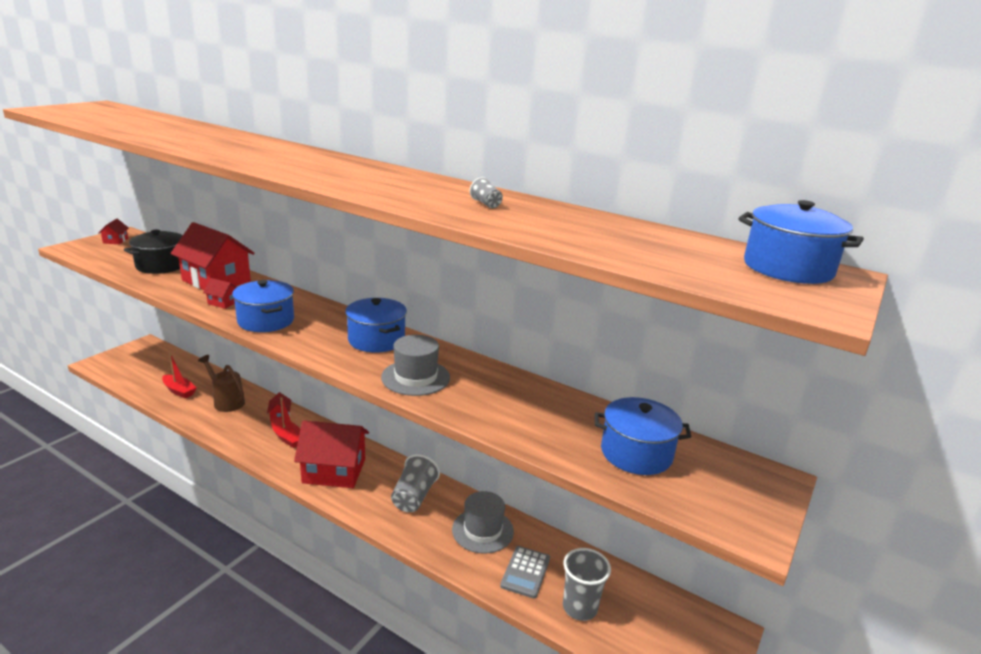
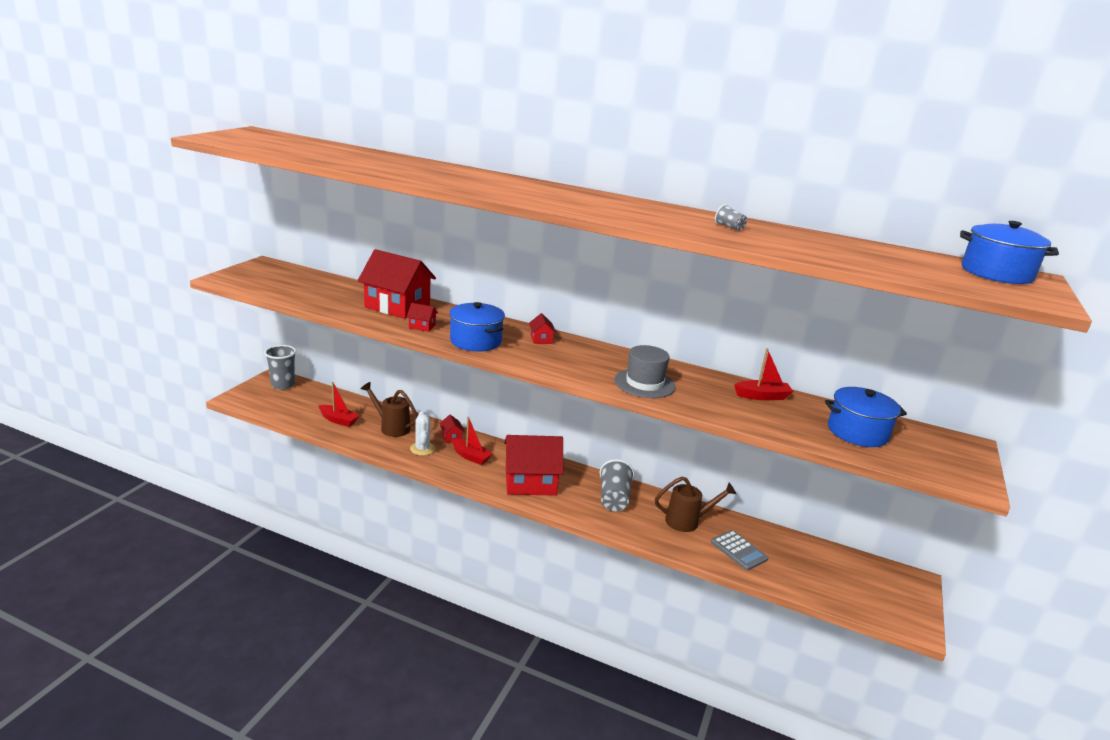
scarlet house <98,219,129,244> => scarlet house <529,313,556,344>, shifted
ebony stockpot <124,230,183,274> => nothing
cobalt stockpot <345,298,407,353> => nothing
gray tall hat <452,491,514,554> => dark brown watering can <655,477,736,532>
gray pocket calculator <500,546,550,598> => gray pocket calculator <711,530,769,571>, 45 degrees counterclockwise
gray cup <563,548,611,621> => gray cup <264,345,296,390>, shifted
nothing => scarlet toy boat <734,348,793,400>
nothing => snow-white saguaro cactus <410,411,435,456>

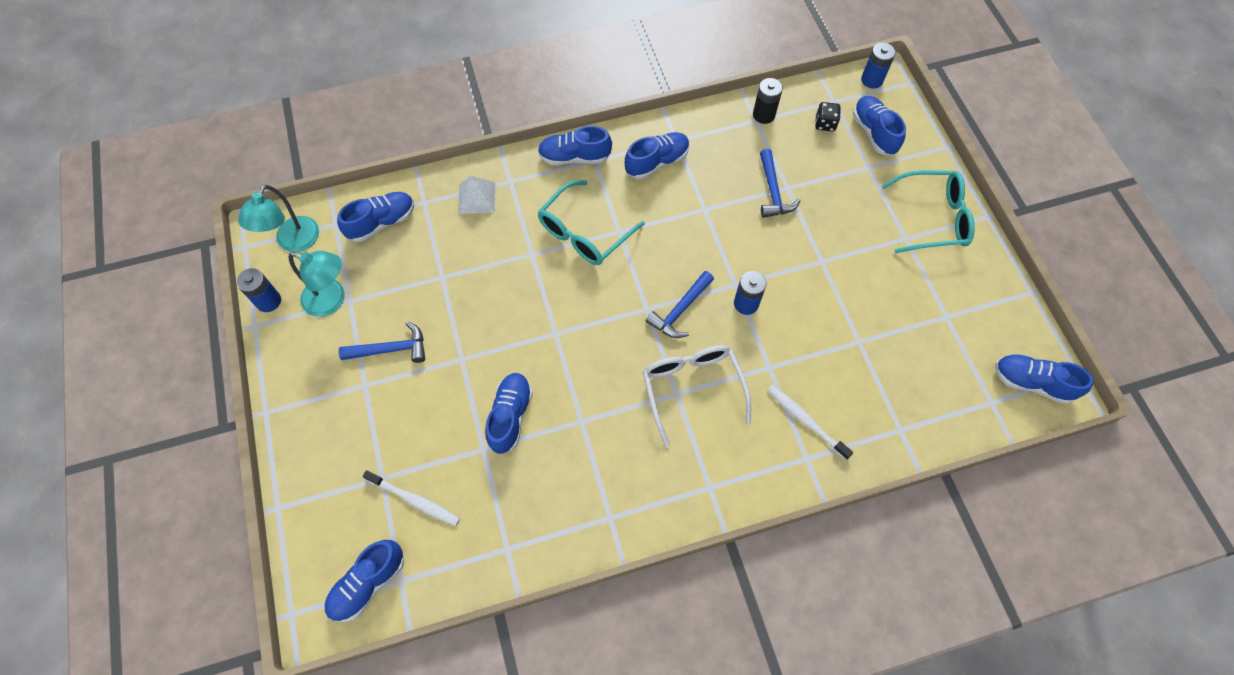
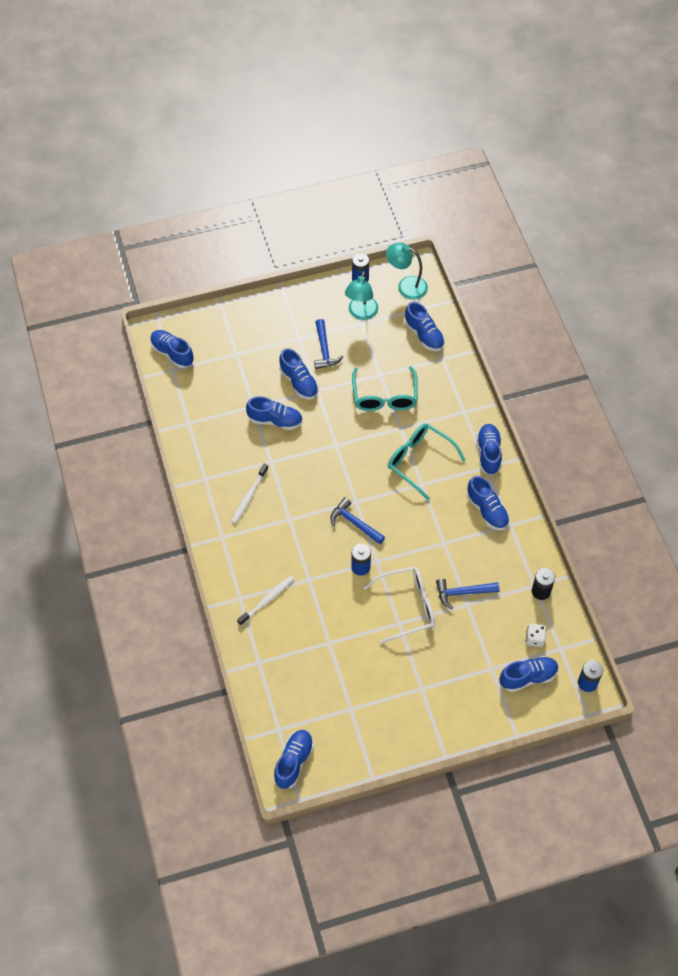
ebony die <815,102,841,131> => snow-white die <526,624,547,647>
turquoise glasses <882,170,975,253> => turquoise glasses <352,366,418,411>, shifted
snow-white pyramid shape <458,176,495,214> => nothing
snow-white glasses <643,345,751,447> => snow-white glasses <363,566,435,644>, shifted
snow-white tooth brush <363,470,460,526> => snow-white tooth brush <231,464,268,524>, shifted
nothing => cobalt sneaker <279,348,319,400>

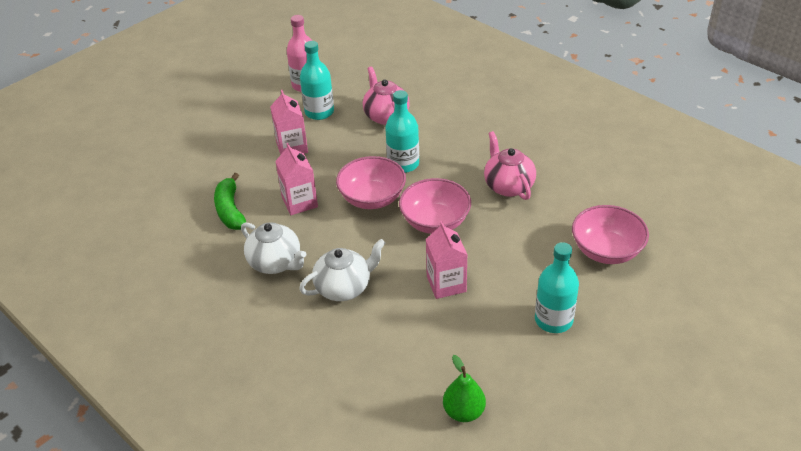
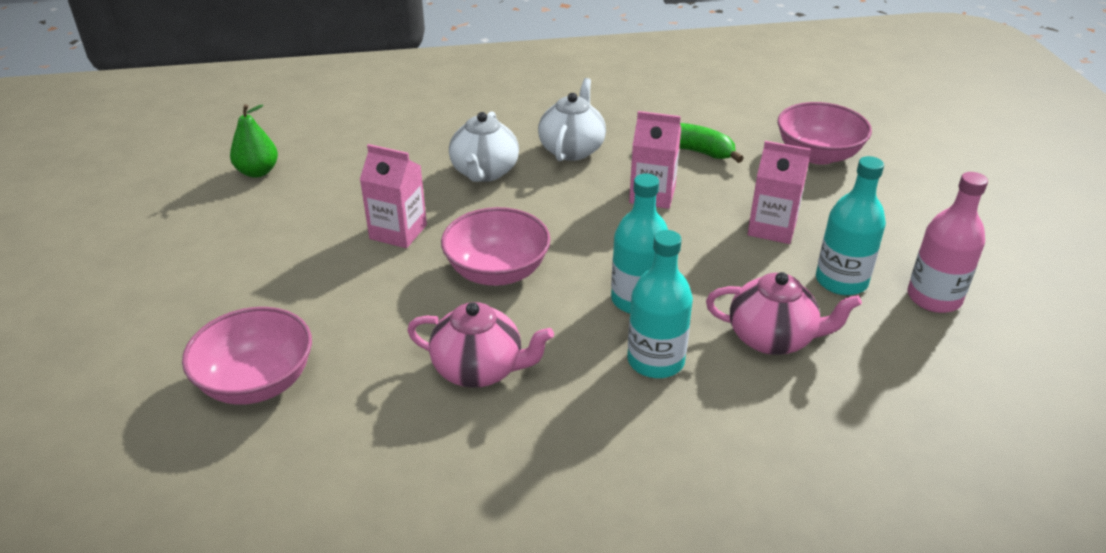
rose-pink deep dish <336,156,406,209> => rose-pink deep dish <778,102,872,165>, shifted
snow-white china teapot <241,222,307,274> => snow-white china teapot <538,78,606,161>, 120 degrees clockwise
turquoise flask <535,242,579,333> => turquoise flask <627,230,693,378>, shifted

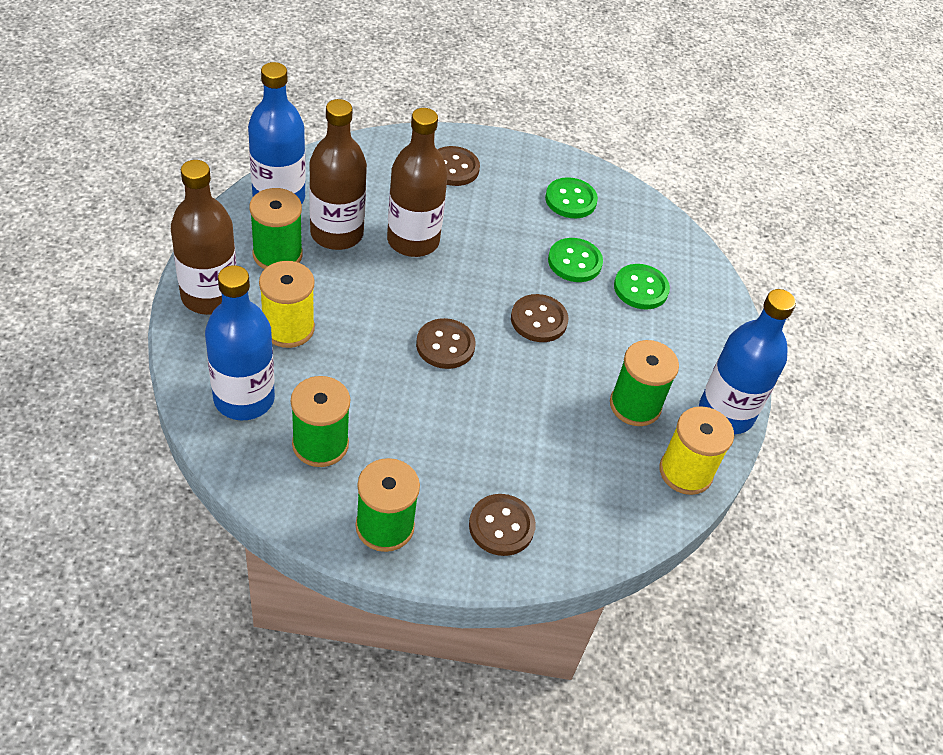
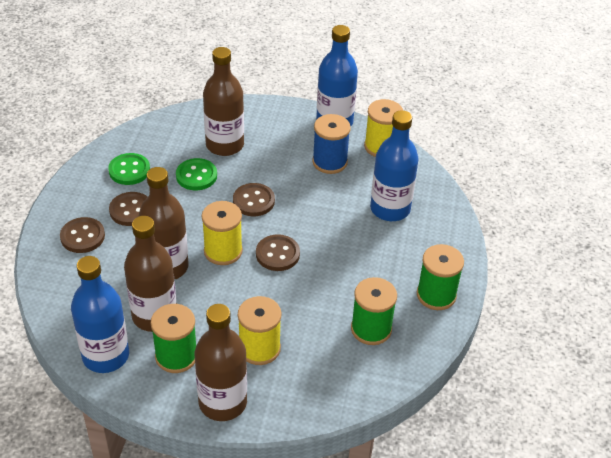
green button <614,264,670,310> => dark brown flask <203,47,244,156>
cobalt flask <205,265,275,421> => cobalt flask <370,110,419,221>, shifted
green spool <610,340,679,426> => cobalt spool <312,114,351,174>
dark brown button <469,494,536,556> => dark brown button <109,192,147,226>, shifted
nothing => golden spool <202,201,243,265>

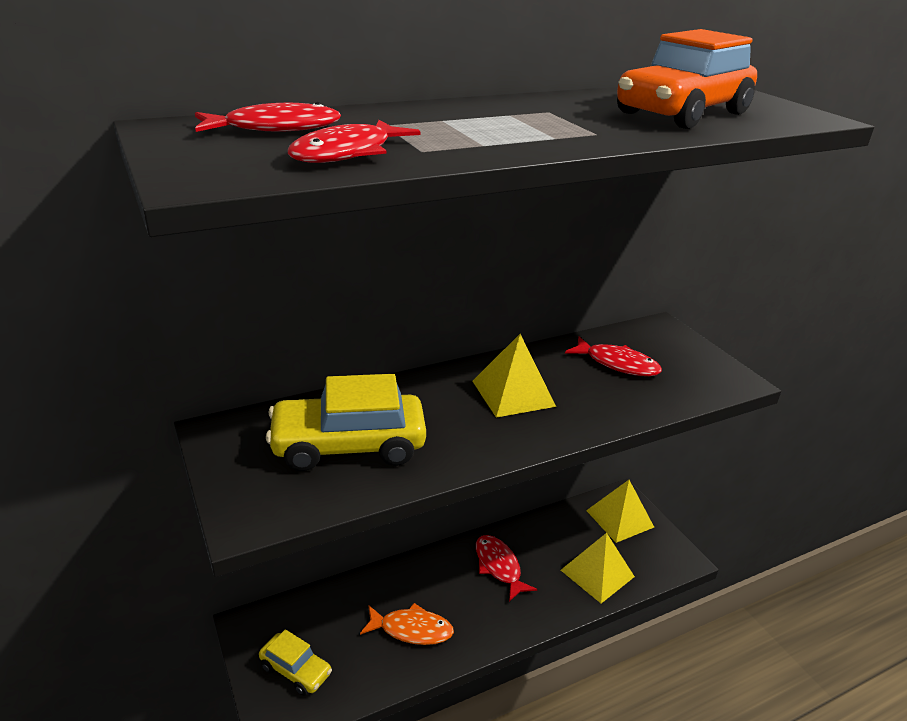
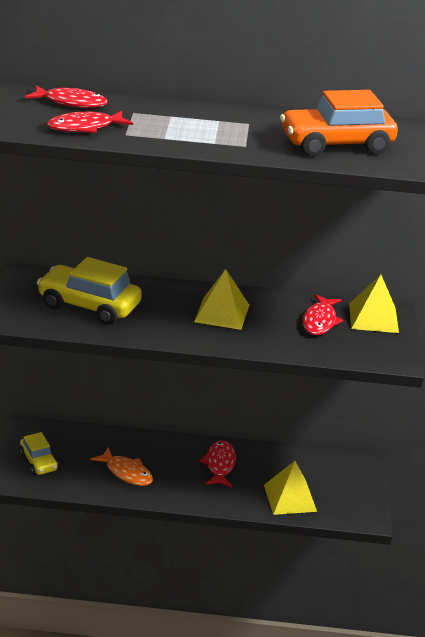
scarlet fish <565,337,662,376> => scarlet fish <302,294,343,335>, 45 degrees clockwise
golden pyramid shape <586,480,654,543> => golden pyramid shape <349,275,399,333>, shifted

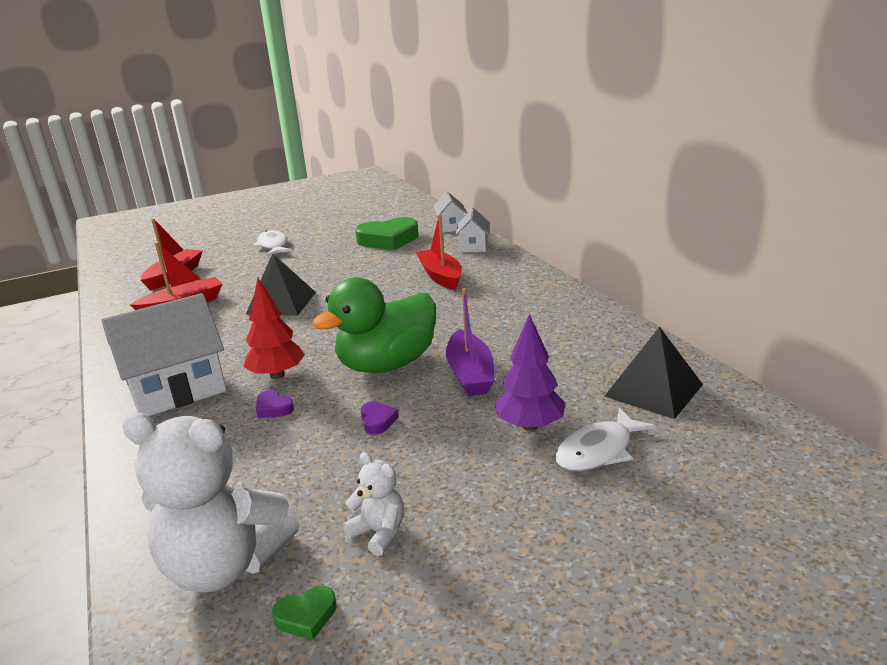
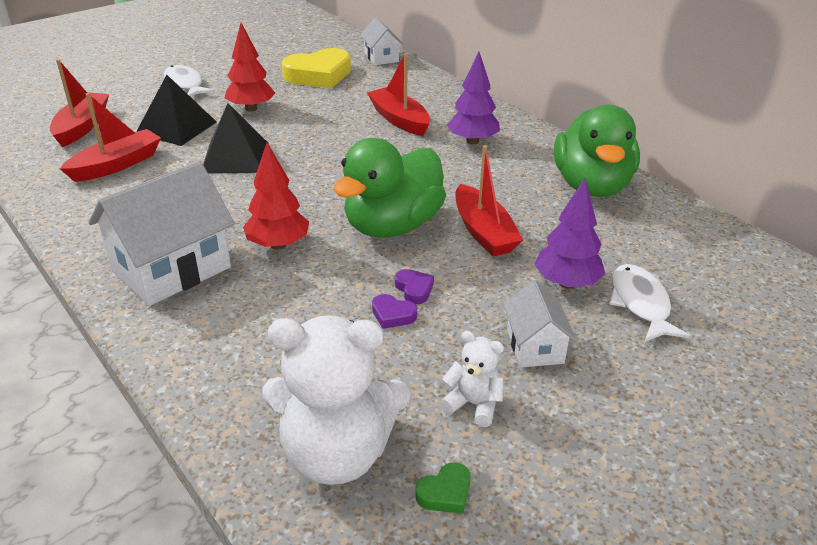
snow-white house <456,208,490,252> => snow-white house <503,280,576,368>, shifted
green heart shape <355,217,419,250> => golden heart shape <282,48,351,88>
purple toy boat <446,288,495,396> => scarlet toy boat <455,145,523,256>
ebony pyramid shape <605,327,703,419> => ebony pyramid shape <136,75,216,146>, shifted
purple heart shape <256,390,294,418> => purple heart shape <372,294,417,329>, shifted
snow-white fish <555,408,656,471> => snow-white fish <610,264,690,342>, 135 degrees clockwise
nothing => scarlet toy tree <225,23,275,112>
nothing => purple toy tree <447,52,500,145>
nothing => green rubber duck <554,105,640,197>

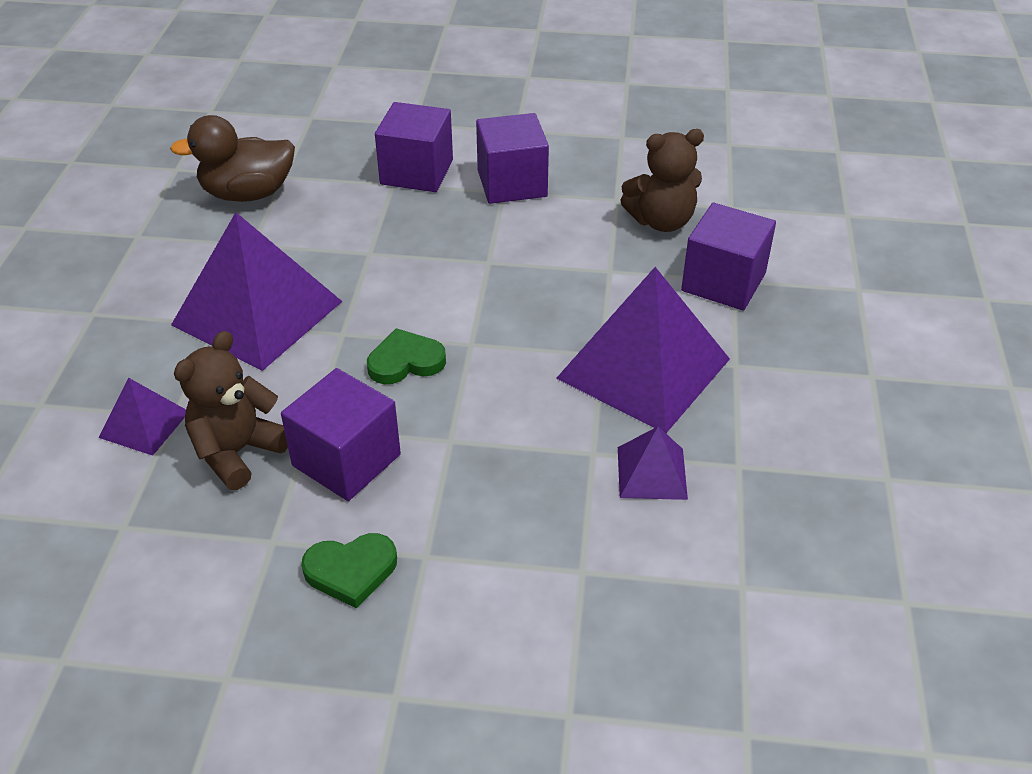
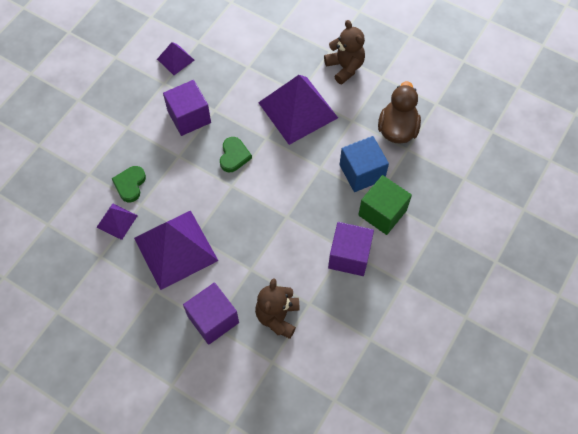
purple cube <375,102,453,192> => green cube <358,175,412,235>
dark brown teddy bear <174,331,288,490> => dark brown teddy bear <324,20,365,84>, shifted
purple pyramid shape <98,378,186,456> => purple pyramid shape <157,42,194,75>, shifted
green heart shape <301,533,397,609> => green heart shape <111,166,146,202>, shifted
nothing => cobalt cube <340,136,389,192>

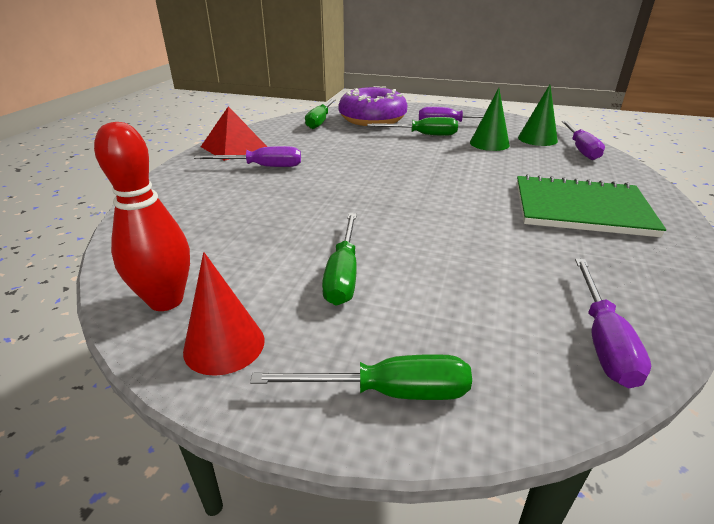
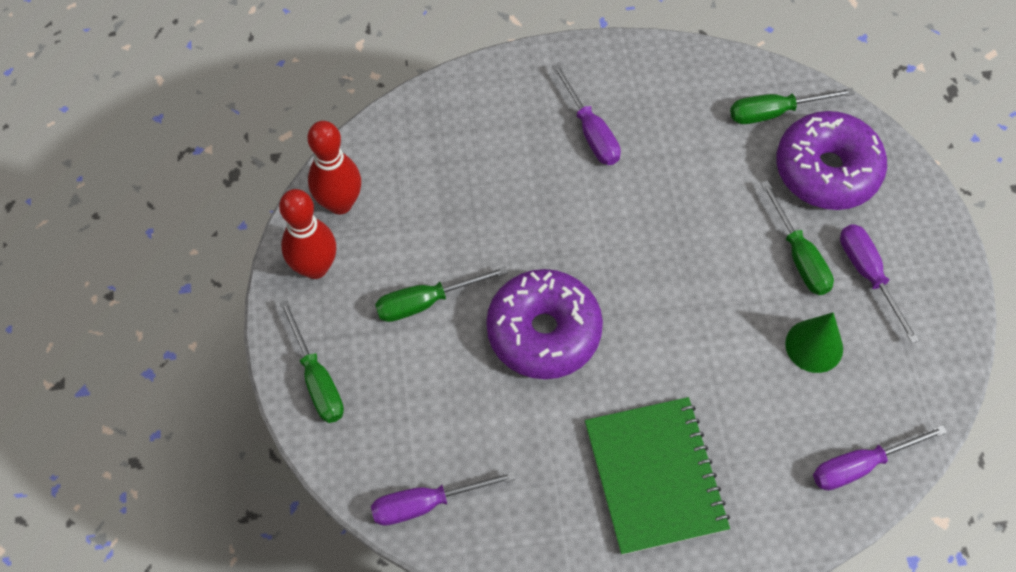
green cone shape <518,85,558,146> => nothing
scarlet pyramid shape <201,106,267,161> => nothing
scarlet cone shape <183,252,265,376> => scarlet skittle <279,189,336,279>
nothing => purple donut <486,269,603,379>

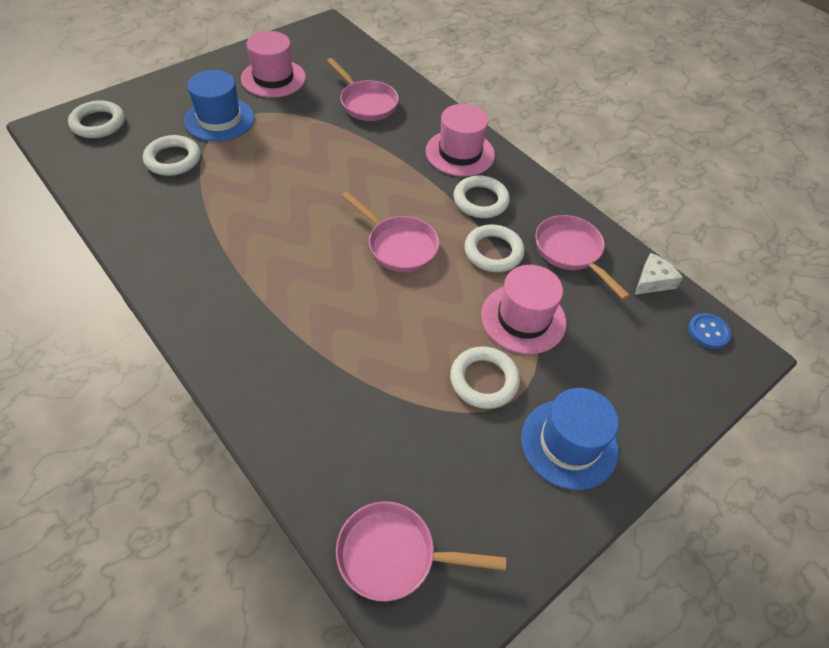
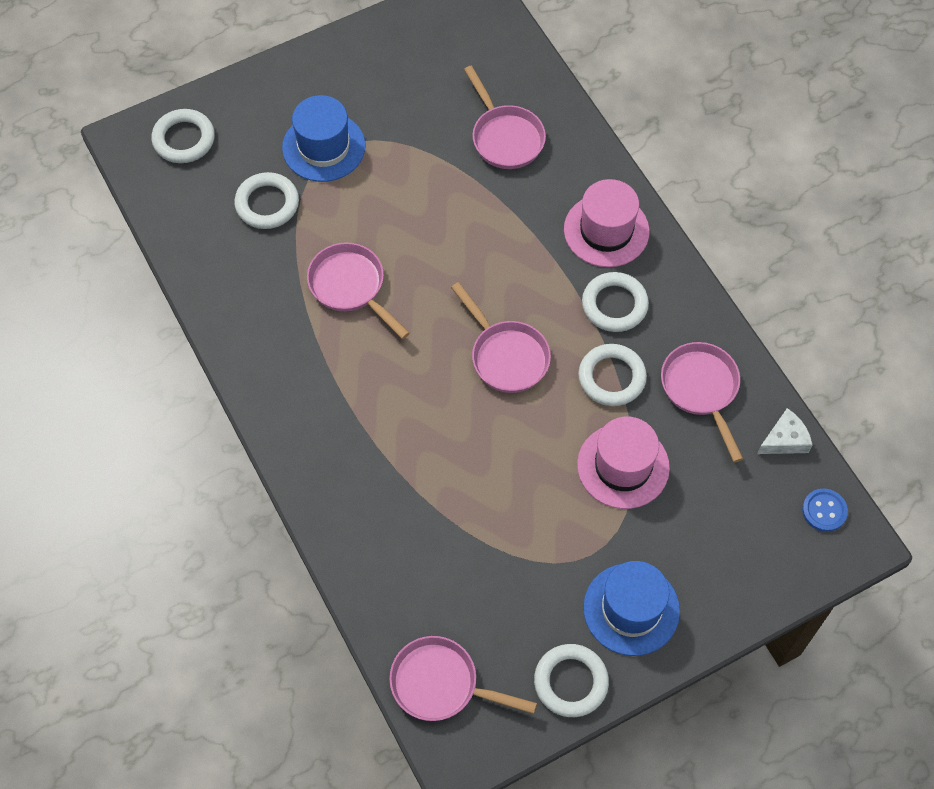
rose-pink tall hat <241,31,306,98> => nothing
snow-white ring <450,346,520,409> => snow-white ring <534,644,609,717>, shifted
nothing => rose-pink frying pan <307,242,410,339>

